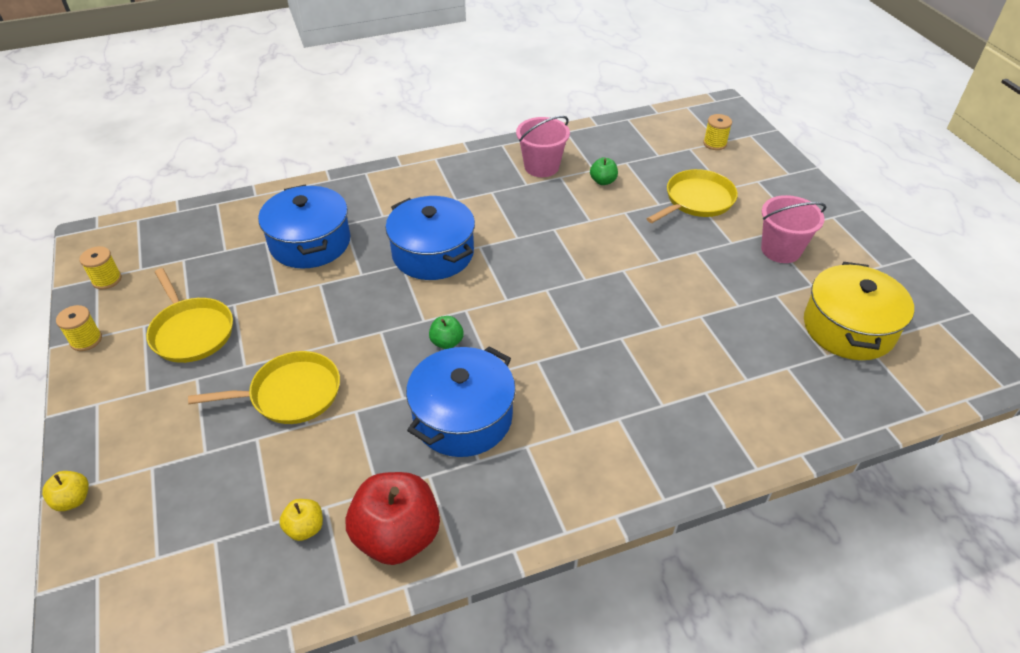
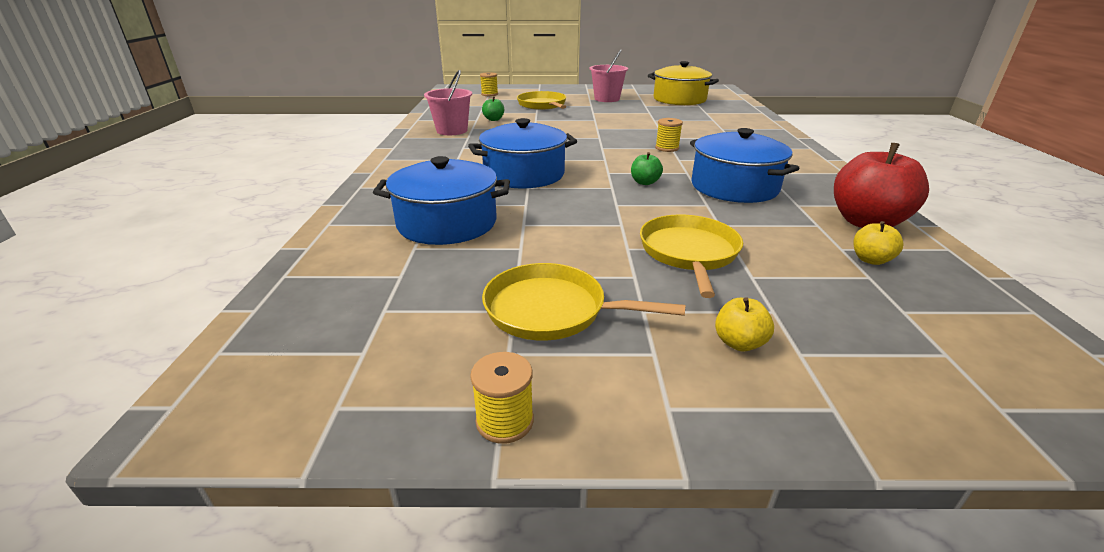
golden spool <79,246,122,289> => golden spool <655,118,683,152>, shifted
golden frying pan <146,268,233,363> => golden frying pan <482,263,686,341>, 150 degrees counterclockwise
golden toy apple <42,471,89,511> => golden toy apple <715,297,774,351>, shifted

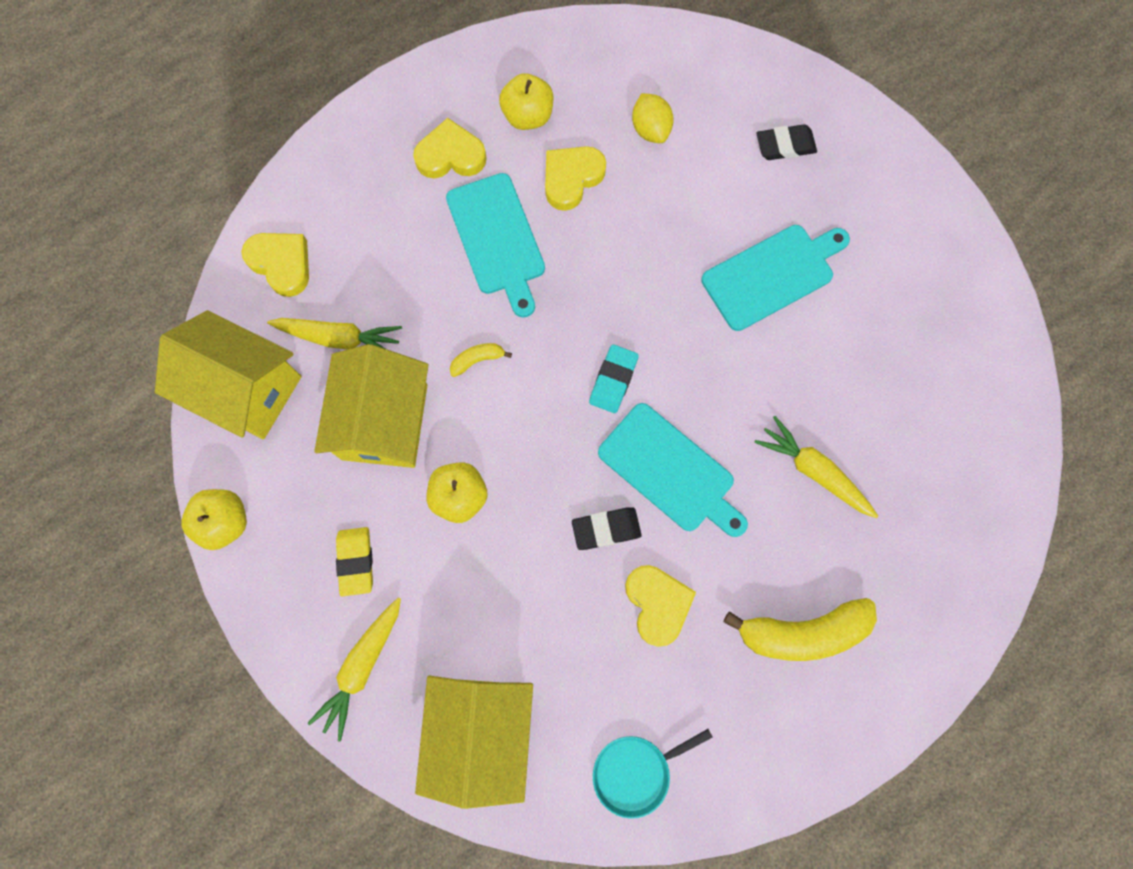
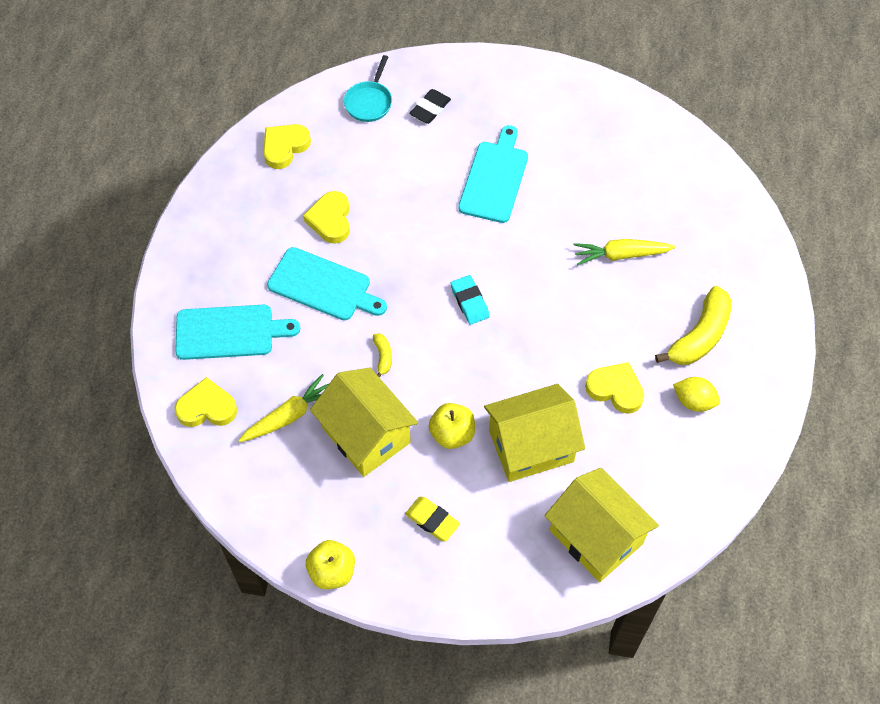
golden toy apple <499,73,553,130> => nothing
golden citrus fruit <632,93,674,143> => golden citrus fruit <673,377,720,412>, shifted
golden heart shape <413,118,487,178> => golden heart shape <263,124,311,169>, shifted
golden house <155,310,302,439> => golden house <484,384,585,482>, shifted
golden toy banana <450,343,512,377> => golden toy banana <373,333,392,378>, 150 degrees clockwise
turquoise bread board <598,403,748,537> => turquoise bread board <175,305,300,360>, shifted
ebony eraser <572,507,642,550> => nothing
golden root vegetable <308,598,401,742> => nothing
turquoise frying pan <593,729,713,819> => turquoise frying pan <344,55,392,122>, shifted

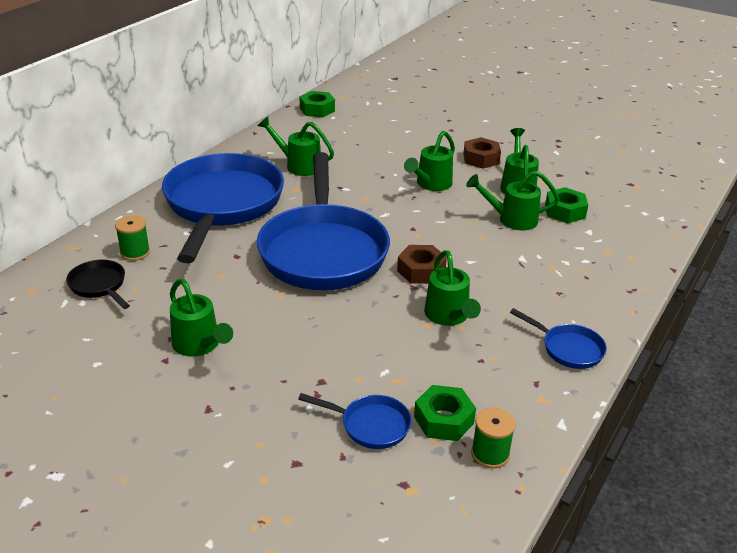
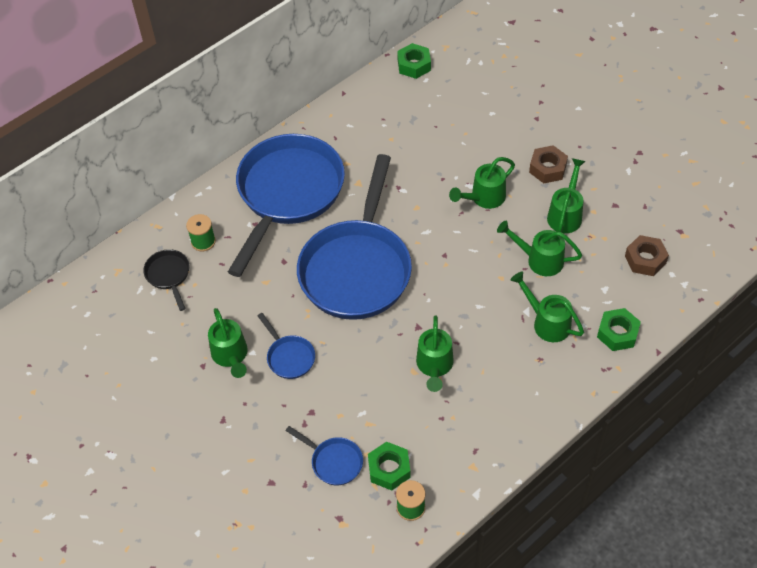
green watering can <258,117,334,176> => green watering can <511,271,584,342>, shifted
green hex nut <545,187,588,223> => green hex nut <597,308,641,351>, shifted
dark brown hex nut <397,245,447,284> => dark brown hex nut <625,235,669,276>, shifted
cobalt frying pan <510,308,607,369> => cobalt frying pan <258,313,315,379>, shifted

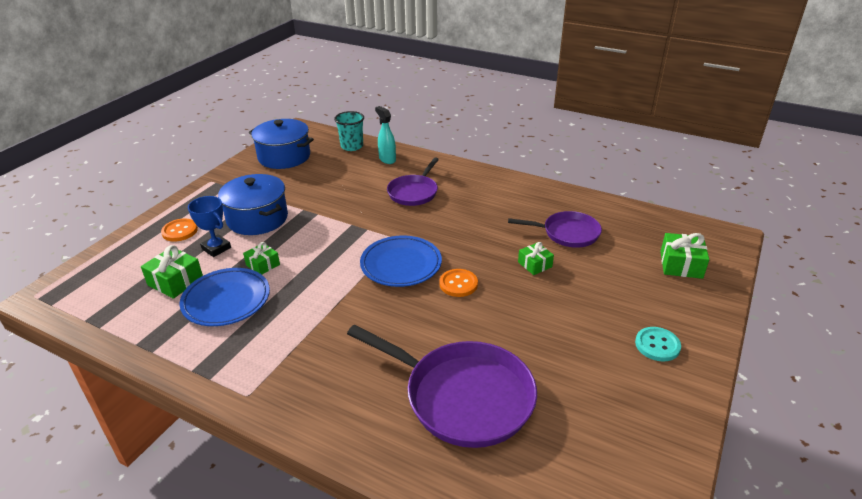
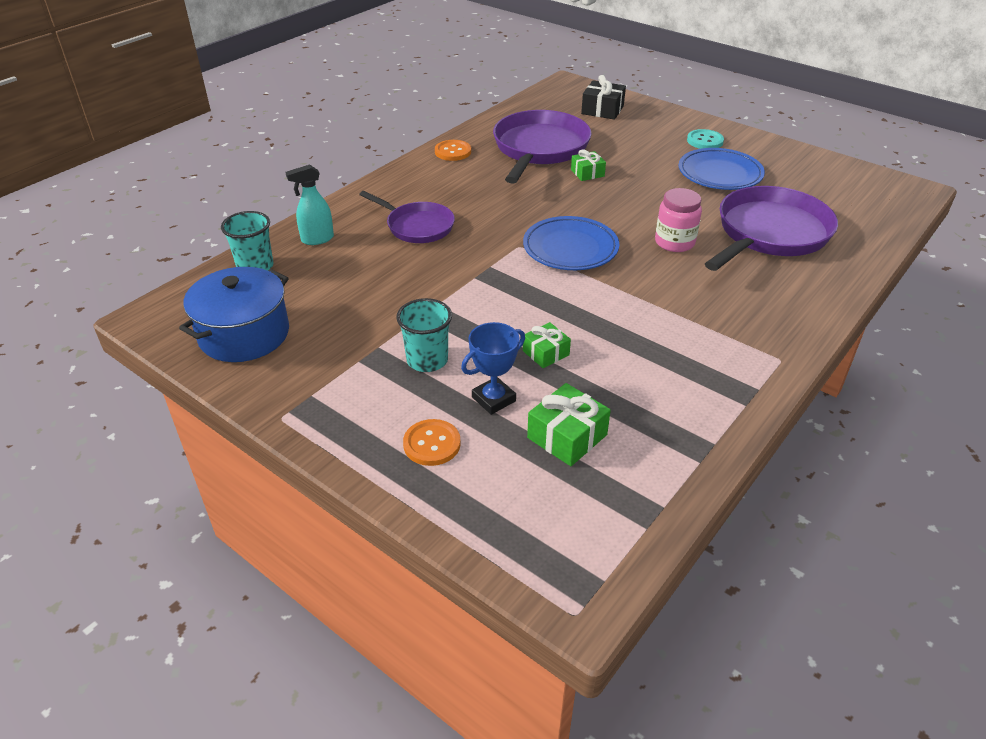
cobalt stockpot <218,174,288,235> => turquoise cup <396,298,452,372>
purple frying pan <508,211,602,248> => purple frying pan <493,110,591,184>, x1.68
green wrapped gift <660,233,709,279> => ebony wrapped gift <581,75,626,120>
cobalt plate <179,268,270,326> => cobalt plate <679,148,765,190>, shifted
bright orange button <439,269,478,297> => bright orange button <435,140,471,161>, shifted
nothing => rose-pink preserve jar <655,188,702,252>

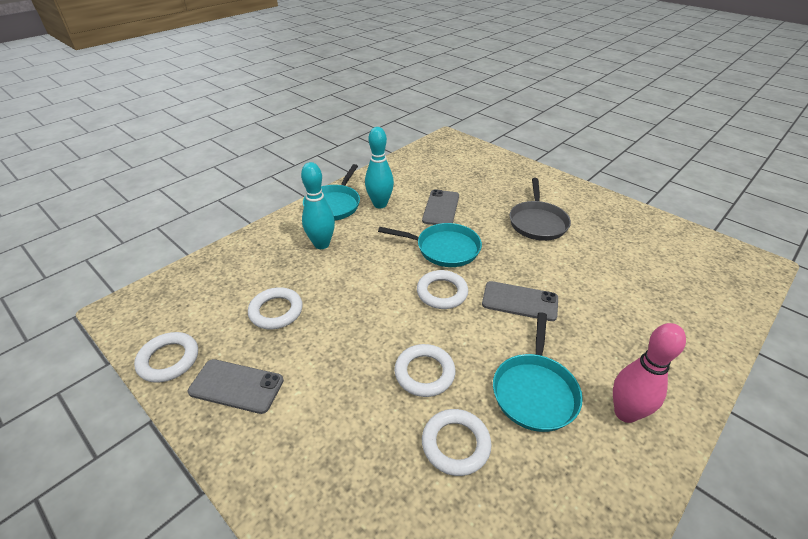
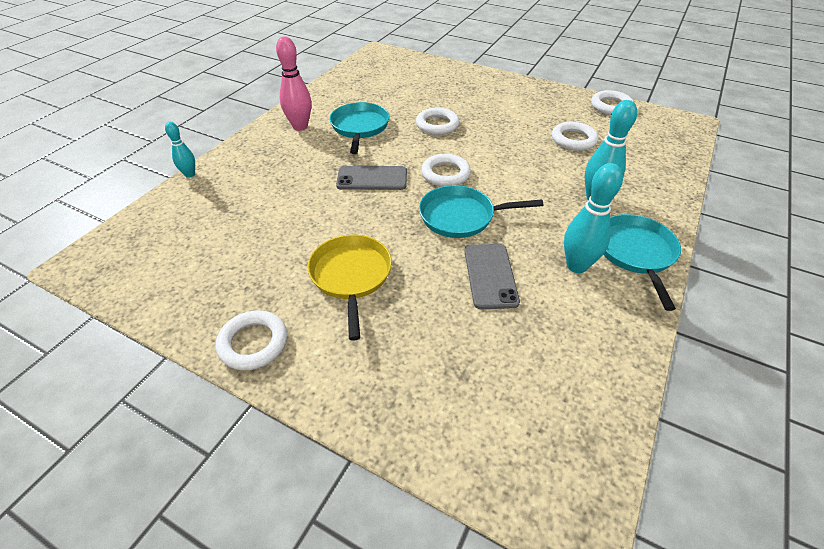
gray frying pan <510,178,571,241> => golden frying pan <308,235,392,341>
gray phone <188,359,284,414> => nothing
snow-white ring <422,409,491,476> => snow-white ring <216,310,287,370>, shifted
nothing => turquoise skittle <165,122,195,178>

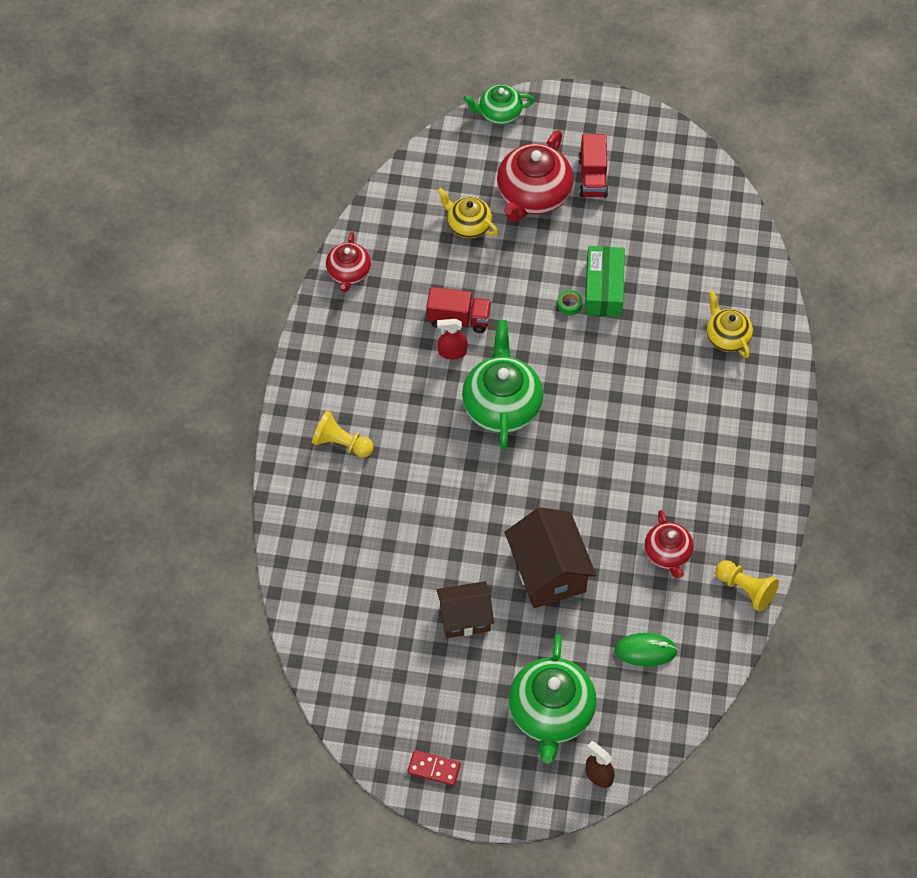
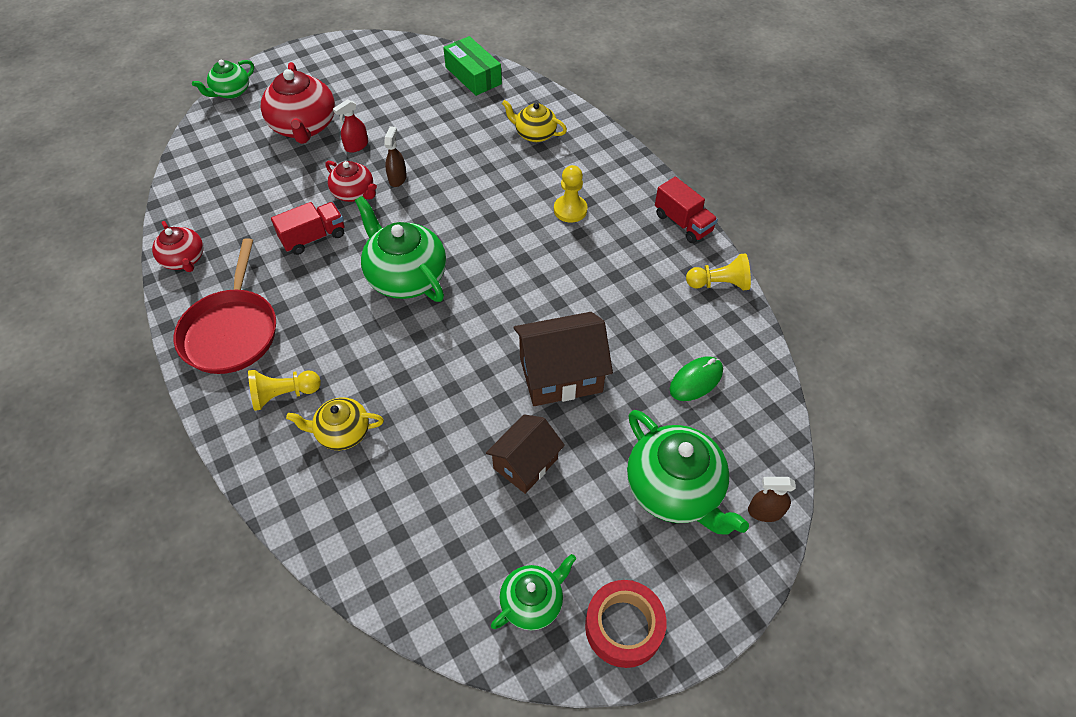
scarlet toy truck <579,134,608,197> => scarlet toy truck <655,177,718,243>, shifted
golden china teapot <438,188,498,238> => golden china teapot <286,397,384,450>, shifted
green parcel <585,246,625,317> => green parcel <443,36,502,96>, shifted
green sticky tape <557,290,582,315> => dark brown sprayer <384,126,407,187>
scarlet sprayer <437,319,467,359> => scarlet sprayer <333,99,368,153>, shifted
dark brown house <505,507,597,608> => dark brown house <513,312,613,406>, 45 degrees counterclockwise
scarlet china teapot <644,510,693,578> => scarlet china teapot <325,161,377,202>, shifted
scarlet domino piece <407,750,461,786> => scarlet sticky tape <585,580,667,668>
nothing => golden chess pawn <554,165,588,223>
nothing => scarlet frying pan <174,238,276,374>
nothing => green china teapot <491,554,576,630>

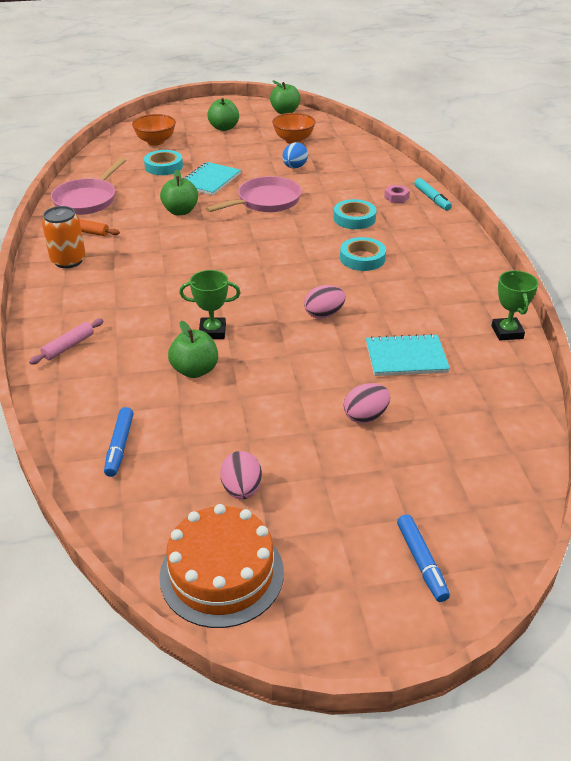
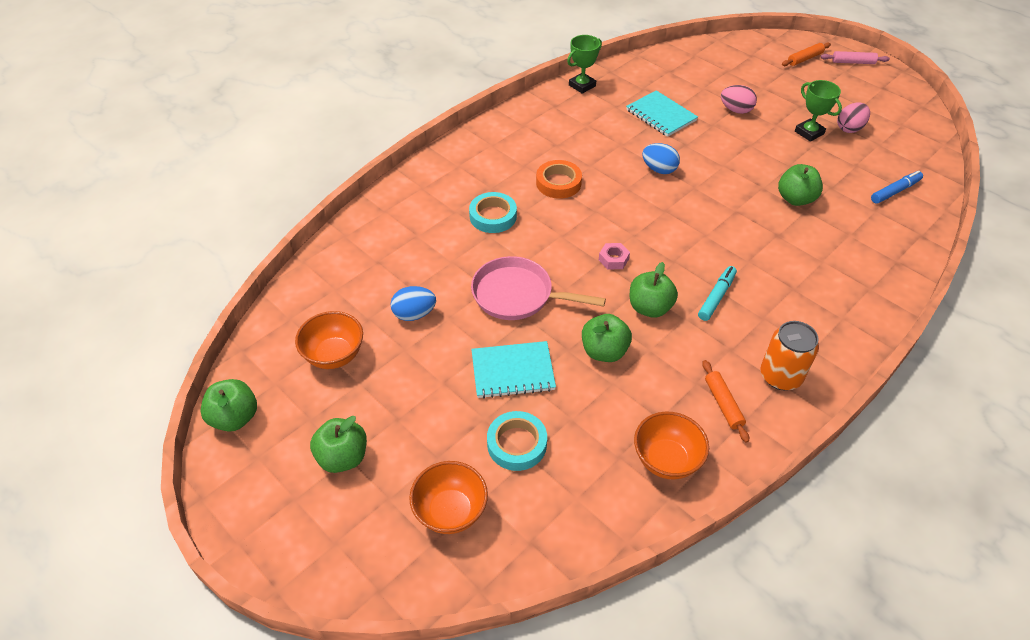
rose-pink frying pan <51,158,126,215> => bright orange deep dish <634,412,709,479>
turquoise marker <414,178,452,211> => turquoise marker <698,266,737,321>, shifted
rose-pink hex nut <384,185,410,203> => rose-pink hex nut <599,243,630,270>, shifted
turquoise sticky tape <340,237,386,271> => bright orange sticky tape <536,160,582,199>
green trophy <179,270,241,339> => green trophy <795,80,842,142>, shifted
rose-pink toy egg <304,285,345,319> => cobalt toy egg <642,143,680,174>
rose-pink dough roller <29,319,103,365> => rose-pink dough roller <821,51,890,64>, shifted
bright orange cake <159,504,284,628> => nothing
cobalt marker <397,514,450,602> => bright orange dough roller <782,42,831,66>
nothing => green toy apple <630,262,678,318>

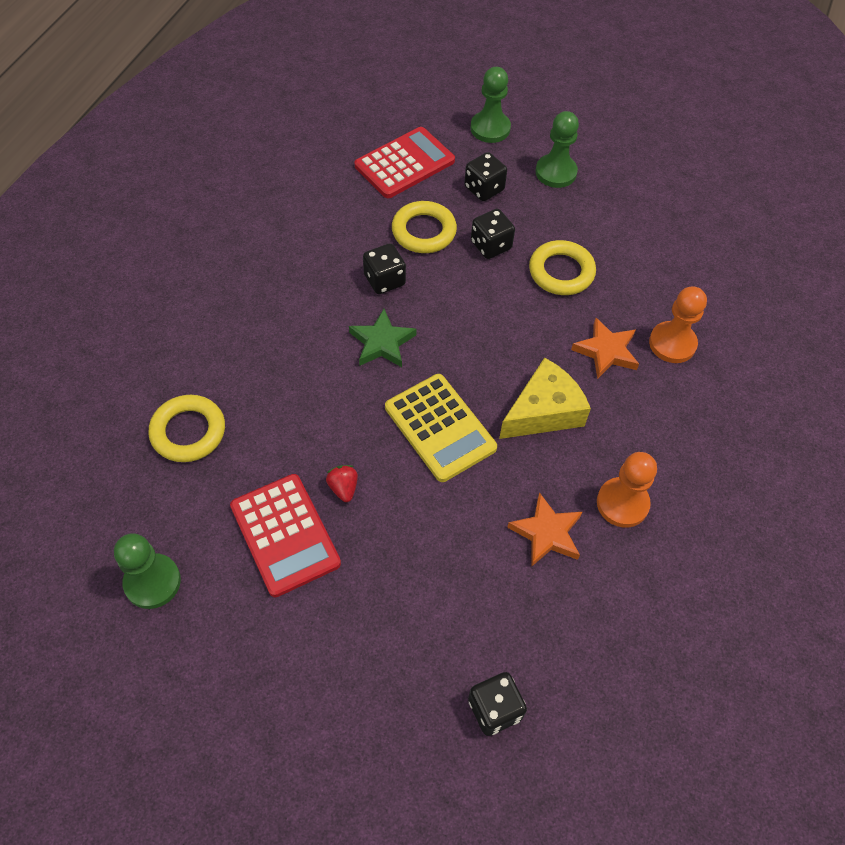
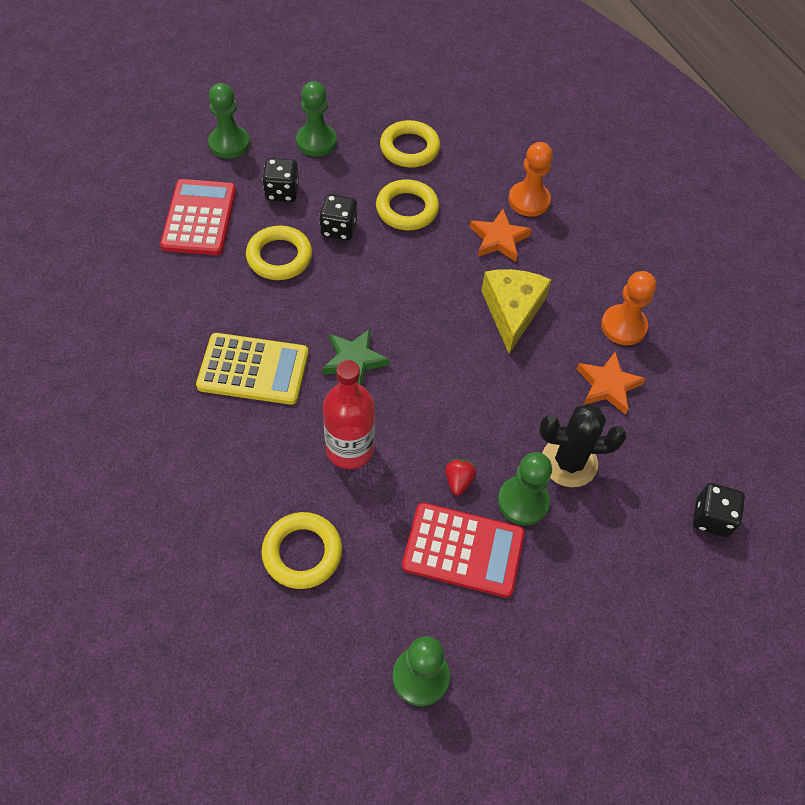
ebony die <363,243,406,294> => nothing
golden pocket calculator <385,374,497,482> => golden pocket calculator <196,333,308,405>, shifted
scarlet toy strawberry <326,465,358,502> => scarlet toy strawberry <445,459,476,496>, 75 degrees clockwise
nothing => golden ring <380,120,440,168>
nothing => scarlet flask <323,360,375,469>
nothing => ebony saguaro cactus <539,403,627,487>
nothing => green chess pawn <498,452,552,526>

